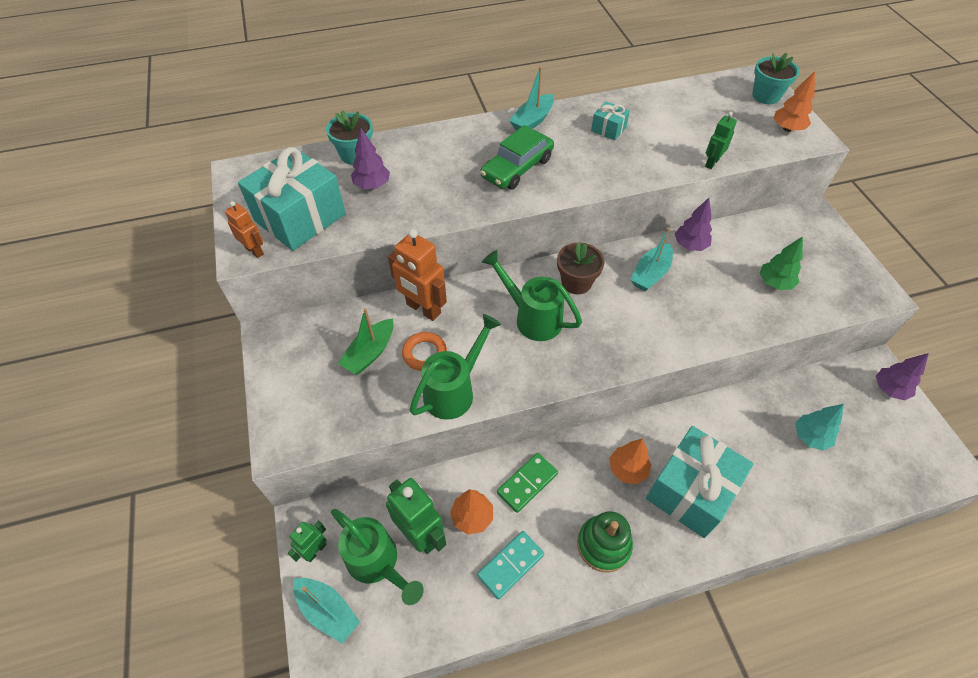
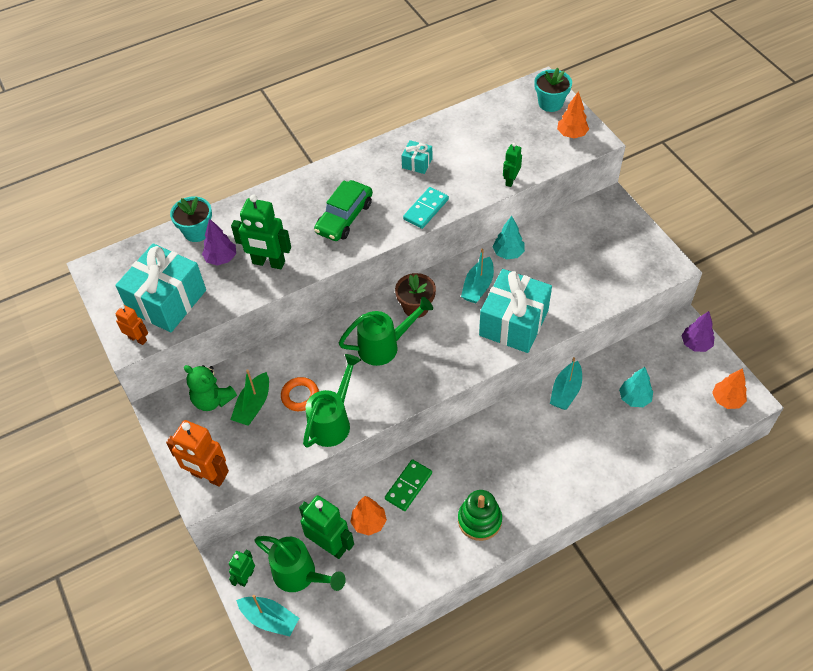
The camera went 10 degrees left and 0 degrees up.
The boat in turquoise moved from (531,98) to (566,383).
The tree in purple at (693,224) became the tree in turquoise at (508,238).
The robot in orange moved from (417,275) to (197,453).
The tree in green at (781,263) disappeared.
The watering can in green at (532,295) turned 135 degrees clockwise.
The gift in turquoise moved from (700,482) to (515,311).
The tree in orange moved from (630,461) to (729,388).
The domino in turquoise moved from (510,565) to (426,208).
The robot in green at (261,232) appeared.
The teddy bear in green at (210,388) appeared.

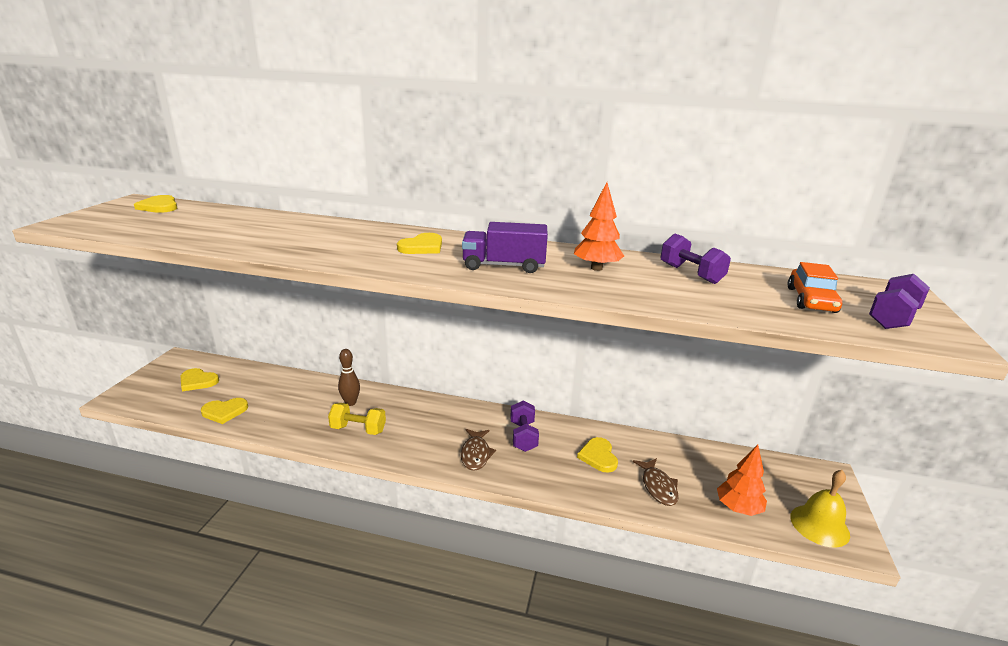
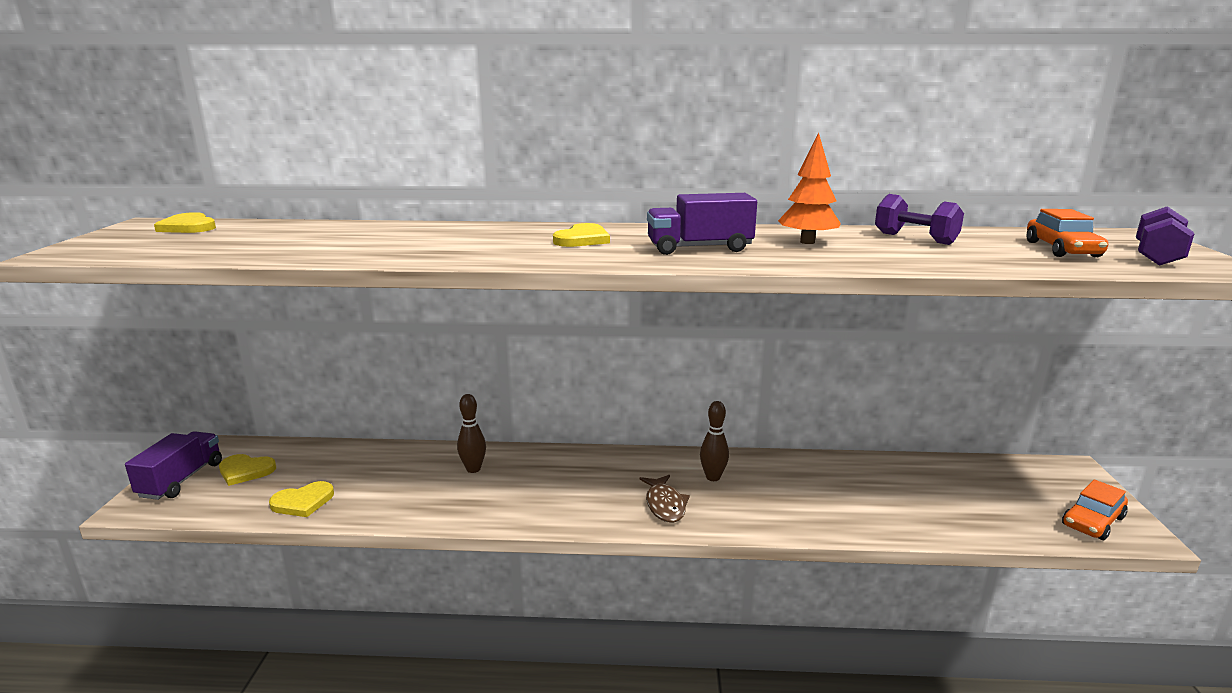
The camera went 10 degrees left and 5 degrees down.
The dumbbell in purple at (524,426) was replaced by the bowling pin in brown at (714,441).
The dumbbell in yellow at (357,419) disappeared.
The heart in yellow at (597,455) disappeared.
The tree in orange at (742,480) disappeared.
The fish in brown at (656,482) disappeared.
The bell in yellow at (820,509) was replaced by the car in orange at (1095,509).
The truck in purple at (173,465) appeared.

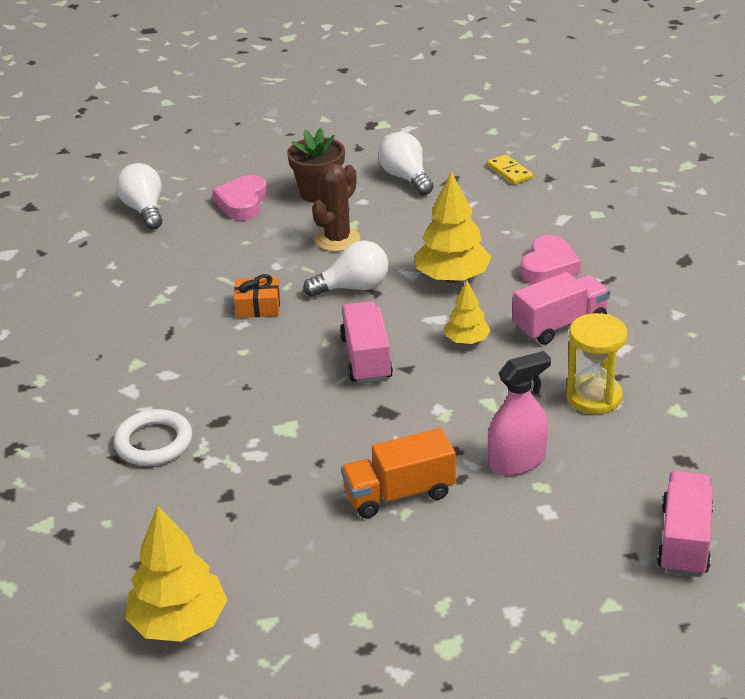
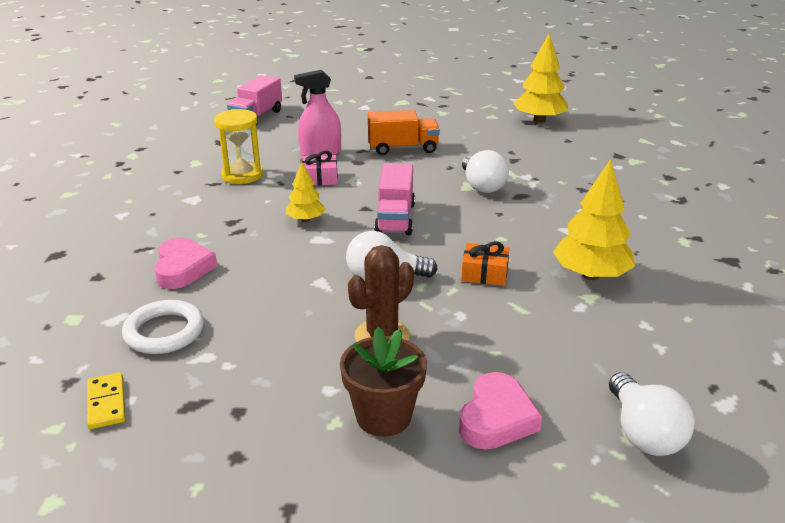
The camera went 170 degrees left and 5 degrees down.
The light bulb in white moved from (405,163) to (485,171).
The tree in yellow moved from (453,226) to (594,219).
The heart in pink at (551,259) turned 135 degrees clockwise.
The truck in pink at (561,308) disappeared.
The ring in white moved from (153,437) to (163,327).
The gift in pink at (319,168) appeared.

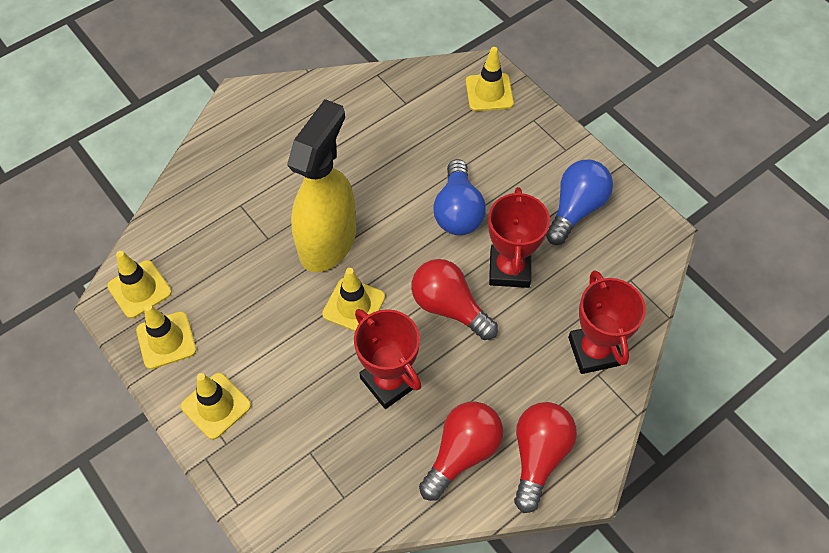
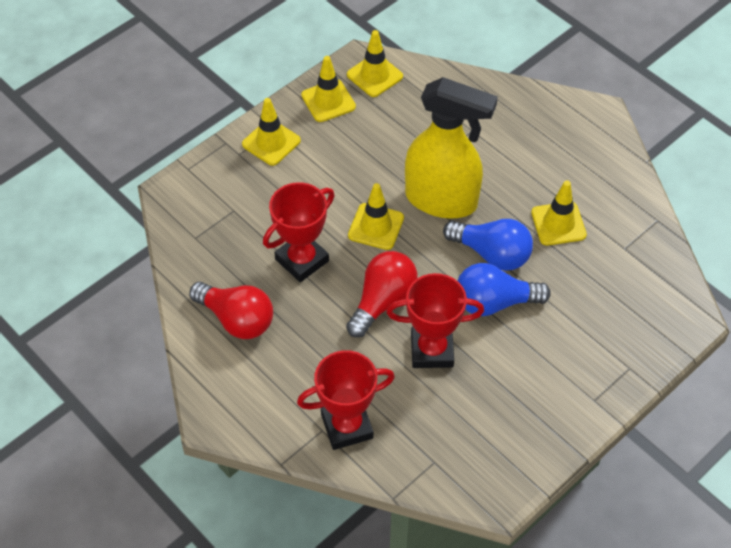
The camera went 85 degrees right and 5 degrees down.
The traffic cone in yellow moved from (490,79) to (559,213).
The light bulb in blue moved from (579,202) to (488,245).
The light bulb in red at (545,457) disappeared.

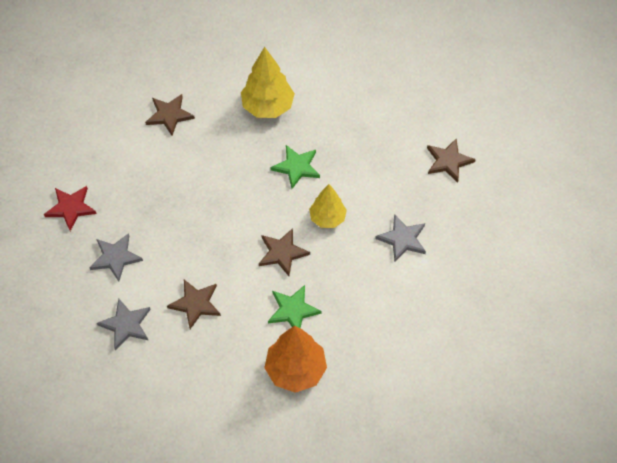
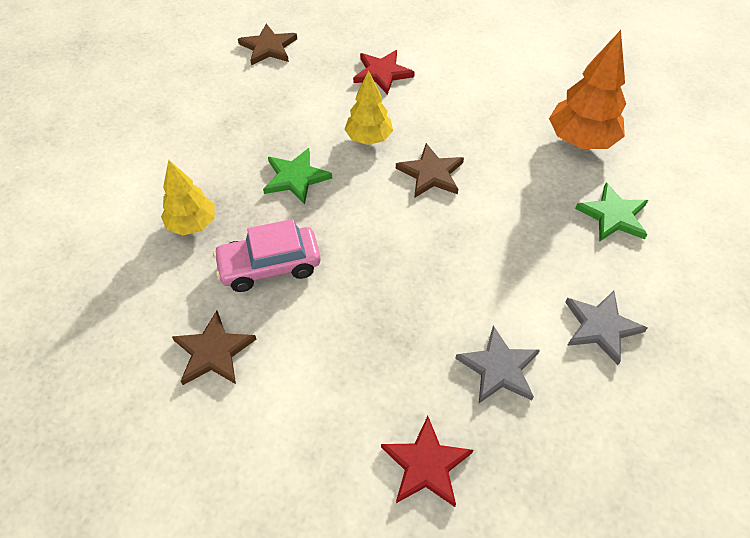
The camera went 100 degrees left and 5 degrees down.
The tree in yellow at (268,82) changed to 0.66 times the size.
The star in grey at (400,237) became the star in red at (384,72).
The star in brown at (194,304) disappeared.
The star in green moved from (295,306) to (611,212).
The car in pink at (267,255) appeared.

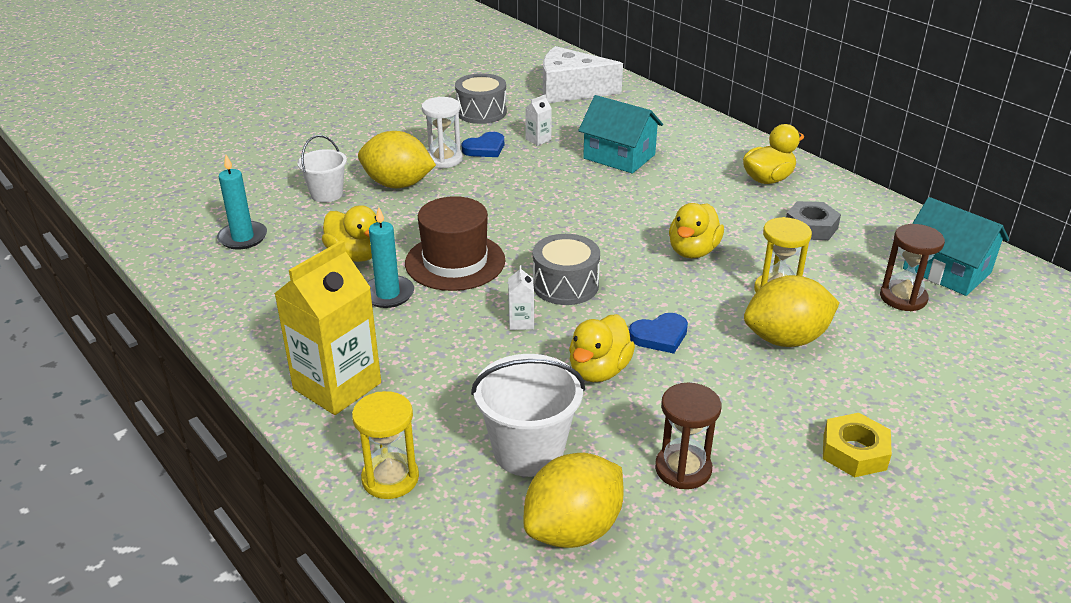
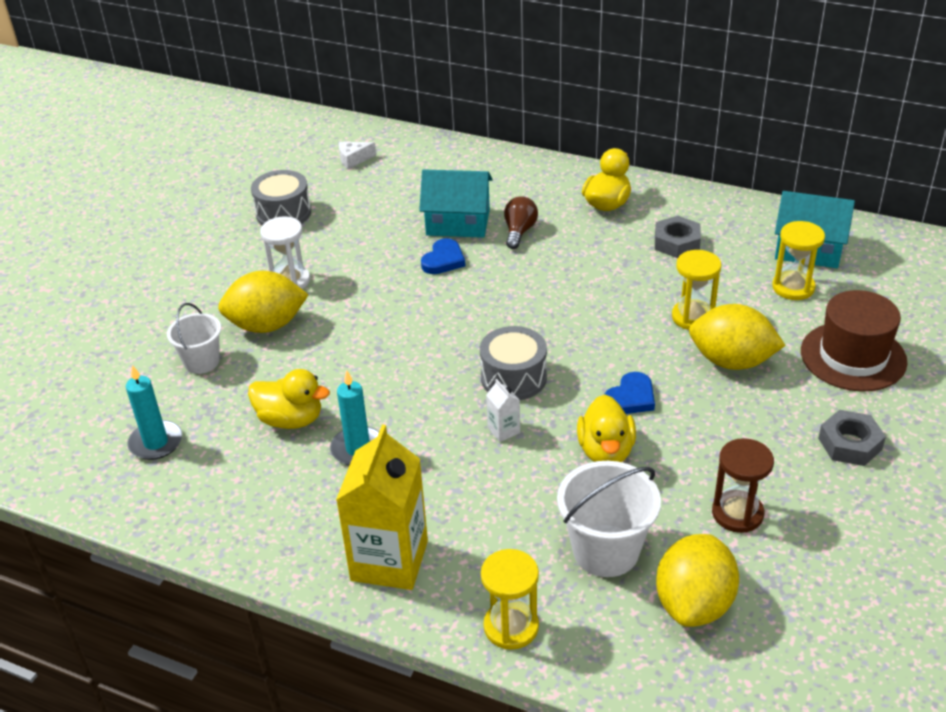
The camera went 25 degrees left and 5 degrees up.
The cheese in white at (583,74) changed to 0.43 times the size.
The carton in white at (538,120) disappeared.
The heart in blue moved from (483,144) to (443,256).
The hat in brown moved from (455,243) to (854,340).
The duck in yellow at (696,230) disappeared.
The hourglass in brown at (912,267) became the hourglass in yellow at (798,260).
The lemon in yellow at (791,311) turned 60 degrees clockwise.
The nut in yellow at (857,445) became the nut in grey at (852,438).
The light bulb in brown at (521,222) appeared.

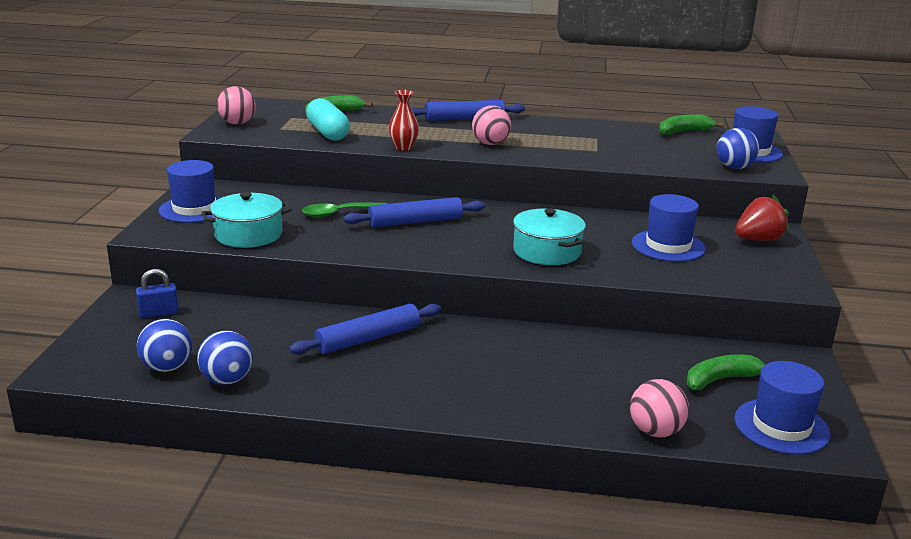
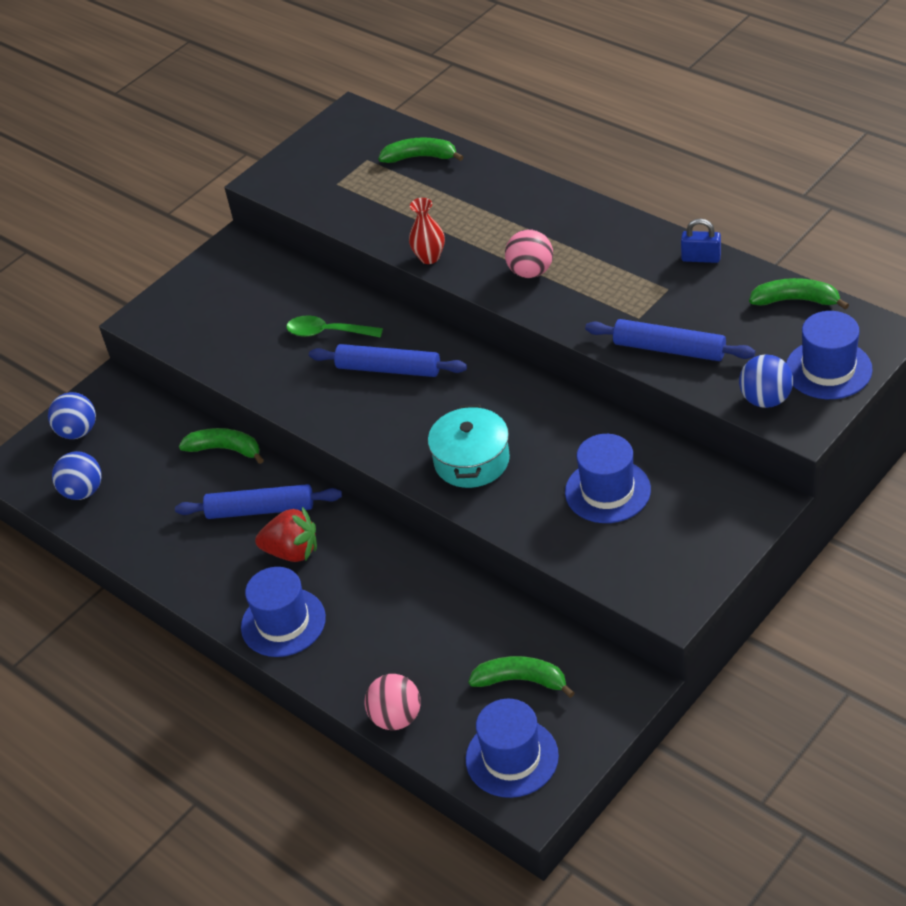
The camera went 40 degrees right and 20 degrees up.
The ball in pink at (236,105) disappeared.
The capsule in turquoise at (328,119) disappeared.
The rolling pin in blue moved from (468,110) to (670,340).
The hat in blue moved from (189,191) to (283,612).
The pot in turquoise at (247,220) disappeared.
The strawberry in red moved from (762,218) to (286,534).
The padlock in blue moved from (157,293) to (701,241).
The ball in blue moved from (225,357) to (72,415).
The banana in green at (221,446) appeared.

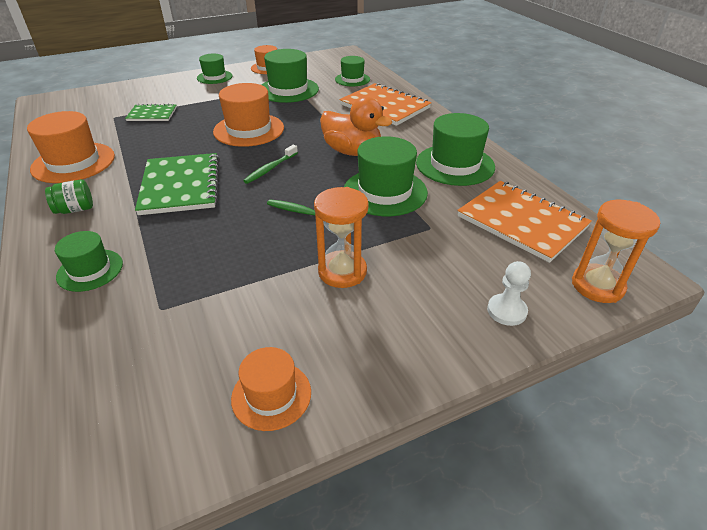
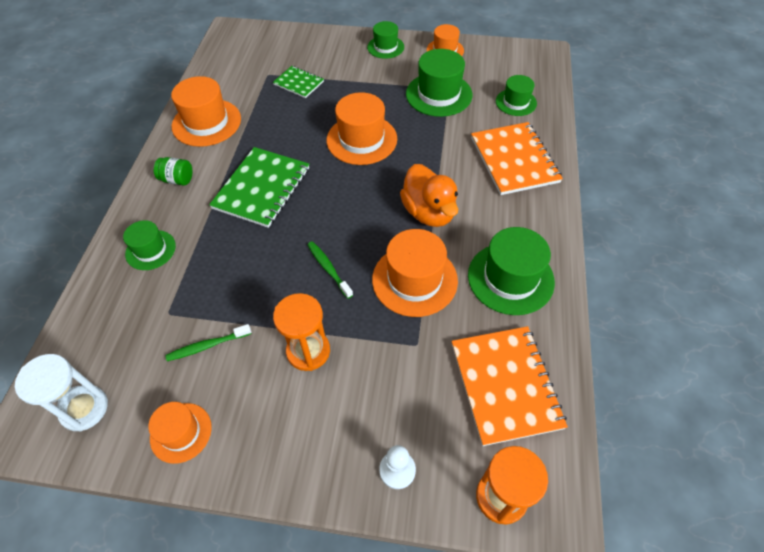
The camera went 35 degrees right and 15 degrees up.
The hat in green at (386,176) became the hat in orange at (415,273).
The toothbrush in green moved from (270,164) to (208,342).
The hourglass in white at (61,392) appeared.

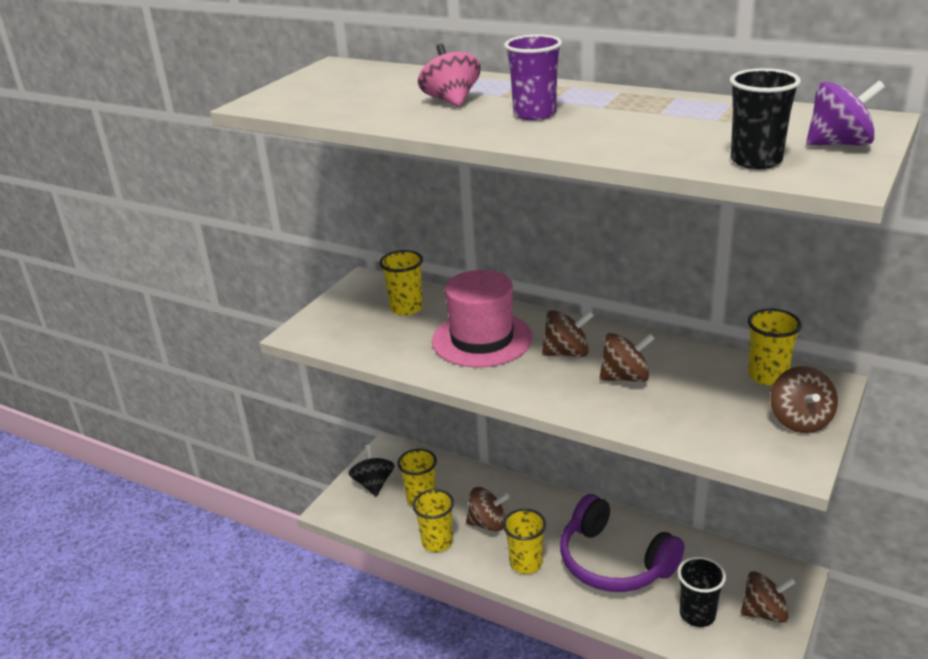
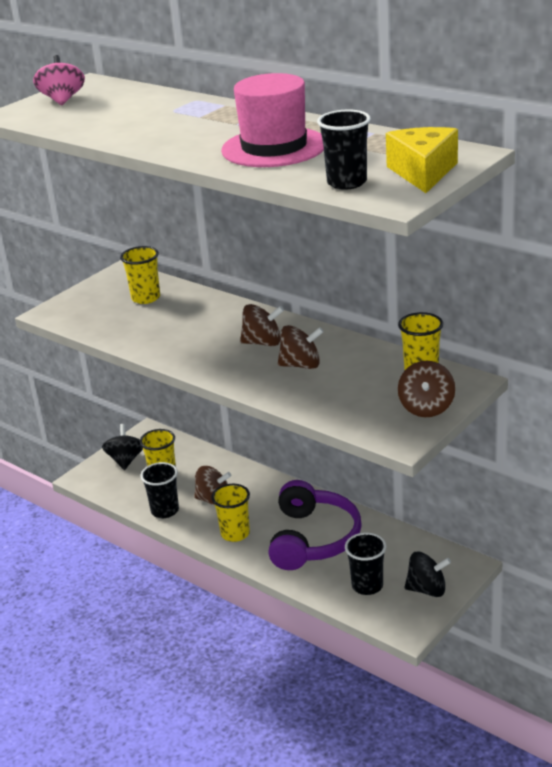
The camera went 10 degrees right and 0 degrees up.
The cup in purple at (533,77) disappeared.
The spinning top in pink moved from (449,75) to (59,80).
The spinning top in purple at (845,113) was replaced by the cheese in yellow at (422,160).
The hat in pink moved from (482,318) to (272,120).
The cup in yellow at (433,520) became the cup in black at (159,490).
The headphones in purple at (622,543) turned 135 degrees counterclockwise.
The spinning top in brown at (768,597) became the spinning top in black at (428,574).

